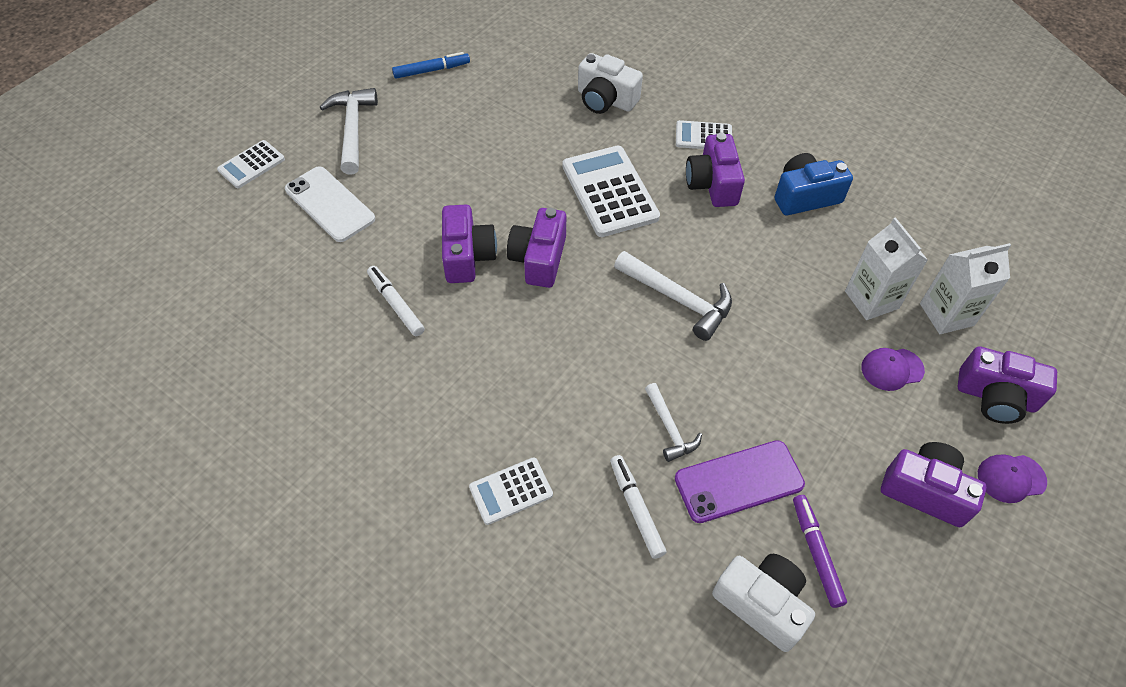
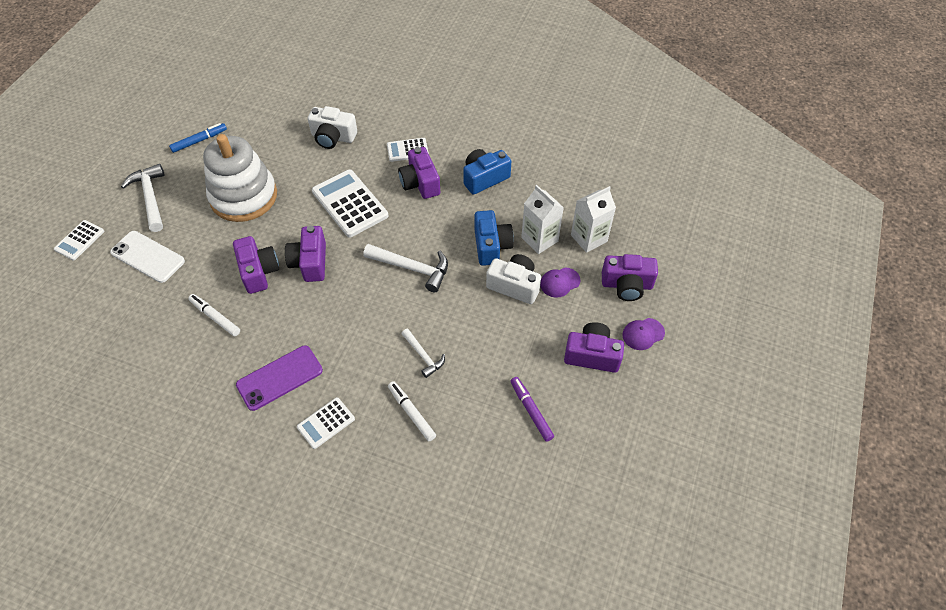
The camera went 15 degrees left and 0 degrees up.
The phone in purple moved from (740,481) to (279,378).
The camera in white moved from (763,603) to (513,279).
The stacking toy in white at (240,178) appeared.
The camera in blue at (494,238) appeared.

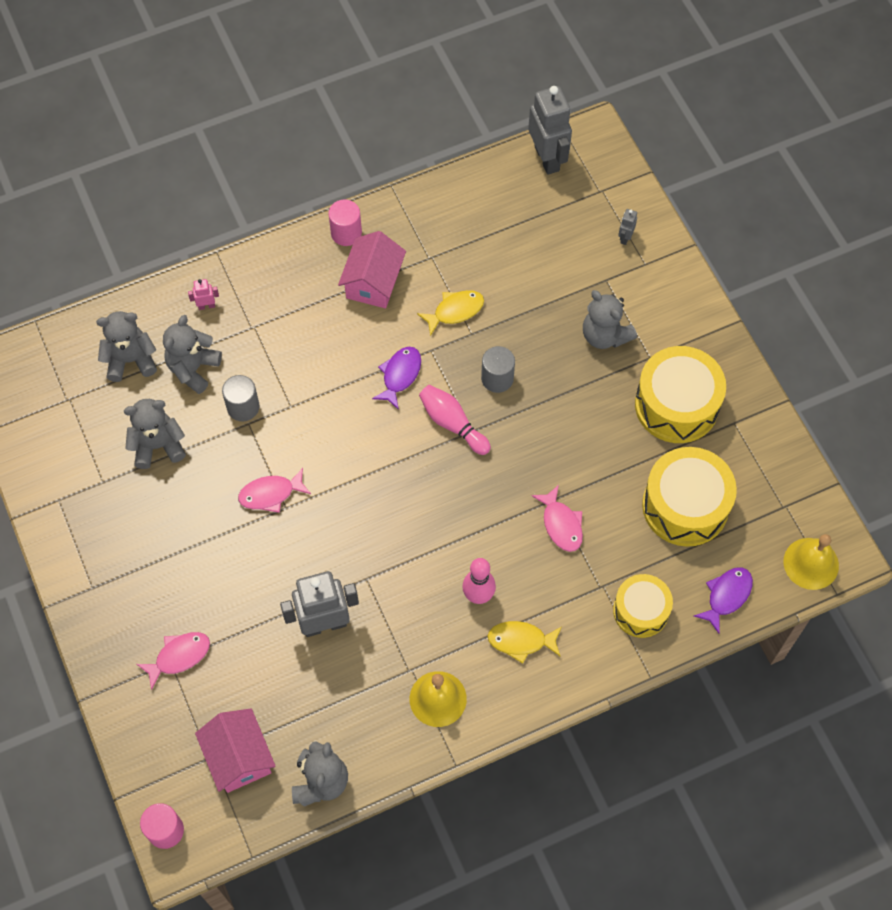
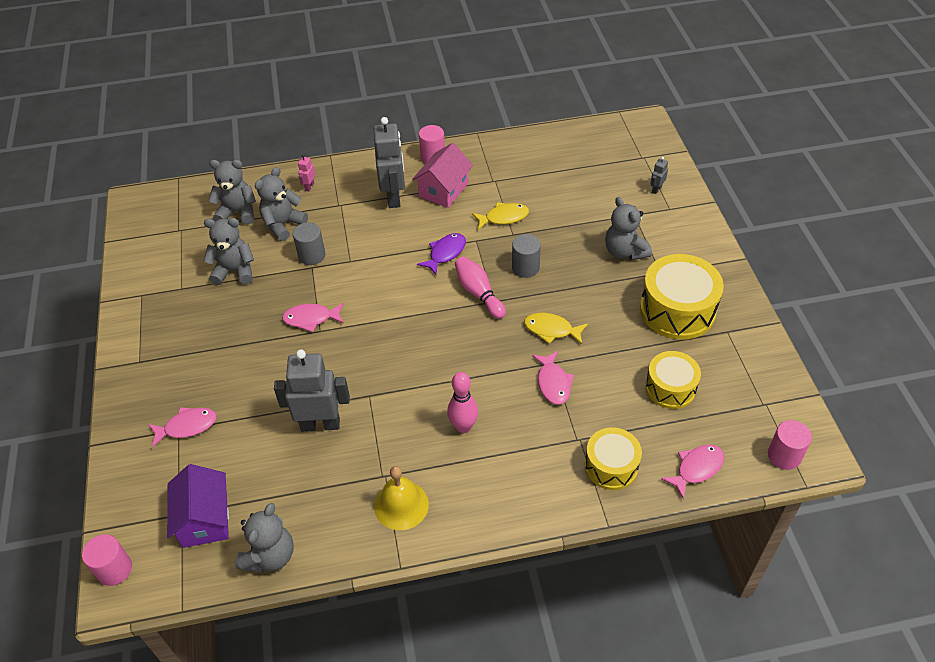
The camera went 15 degrees right and 15 degrees down.
The robot in grey moved from (550,130) to (389,162).
The robot in pink at (203,294) turned 75 degrees counterclockwise.
The drum in yellow at (689,497) changed to 0.63 times the size.
The bell in yellow at (811,562) was replaced by the cylinder in pink at (790,445).
The fish in purple at (723,600) became the fish in pink at (692,472).
The fish in yellow moved from (525,642) to (556,328).
The house in pink at (235,751) became the house in purple at (198,506).

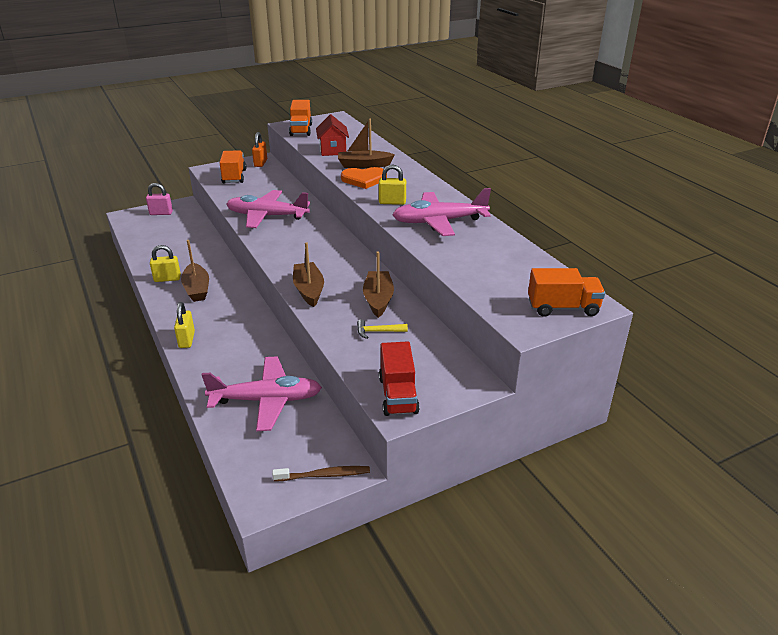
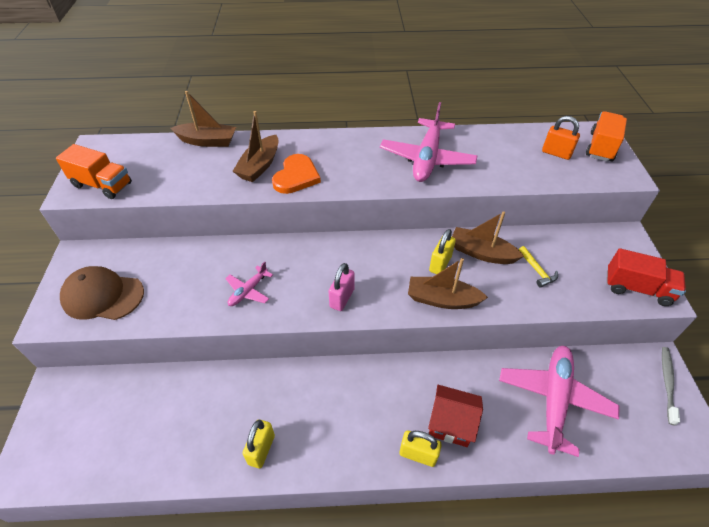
The camera went 65 degrees left and 15 degrees up.
The house in red moved from (332,135) to (455,416).
The padlock in orange moved from (259,149) to (561,138).
The truck in orange at (233,166) was replaced by the cap in brown at (102,293).
The padlock in yellow moved from (392,185) to (442,251).
The padlock in pink moved from (159,199) to (341,287).
The plane in pink at (268,209) changed to 0.49 times the size.
The boat in brown moved from (195,271) to (203,119).
The hammer in yellow at (382,329) turned 45 degrees counterclockwise.
The toothbrush in brown at (321,473) became the toothbrush in grey at (671,386).

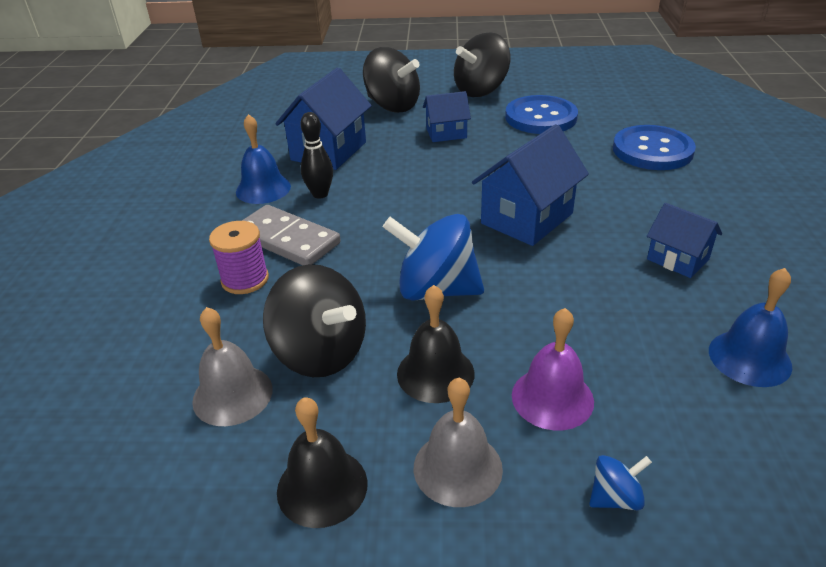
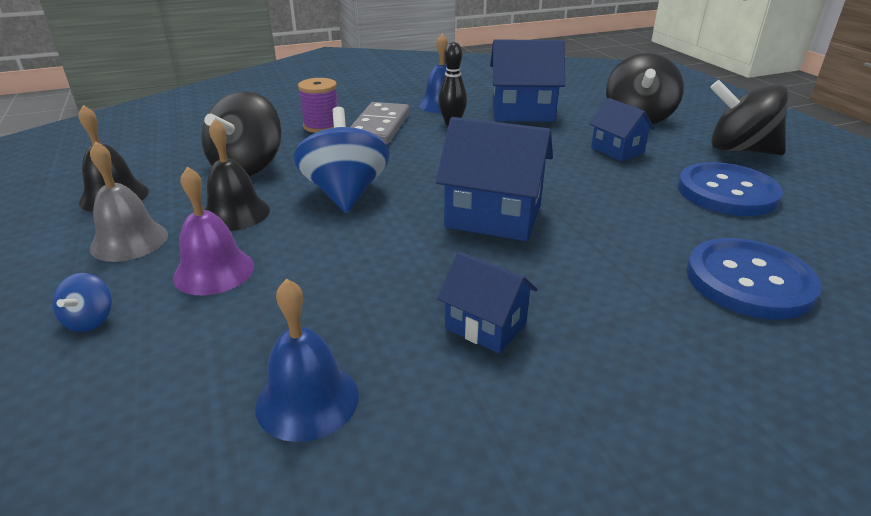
The camera went 65 degrees right and 5 degrees down.
The house in blue at (684,240) turned 75 degrees counterclockwise.
The bell in grey at (232,366) disappeared.
The spinning top in blue at (620,482) turned 45 degrees clockwise.

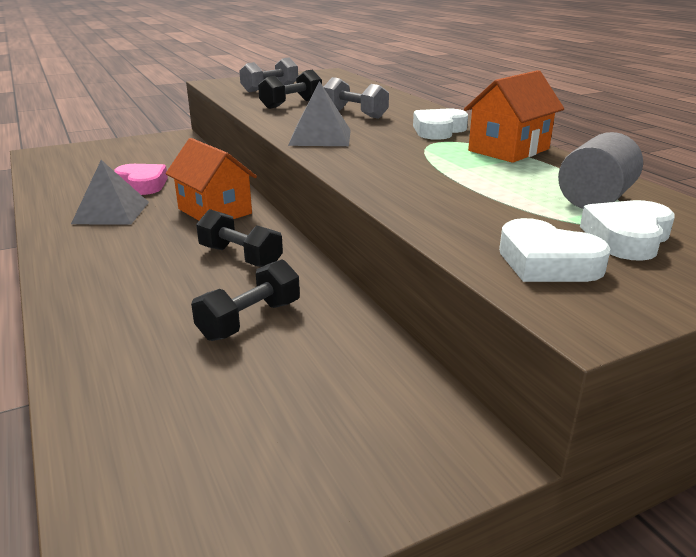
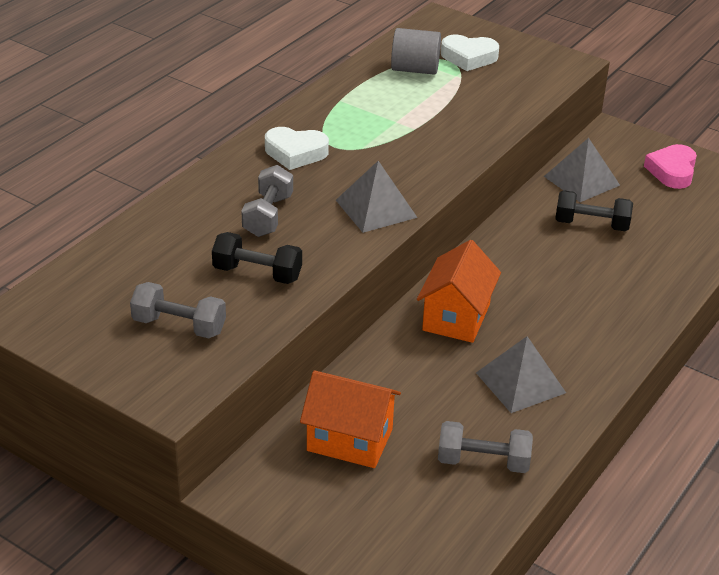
The camera went 120 degrees left and 10 degrees up.
The house in orange moved from (514,116) to (350,419).
The heart in pink moved from (141,179) to (670,166).
The dumbbell in black at (239,238) disappeared.
The heart in white at (555,250) disappeared.
The pyramid in grey at (582,170) appeared.
The dumbbell in grey at (485,447) appeared.

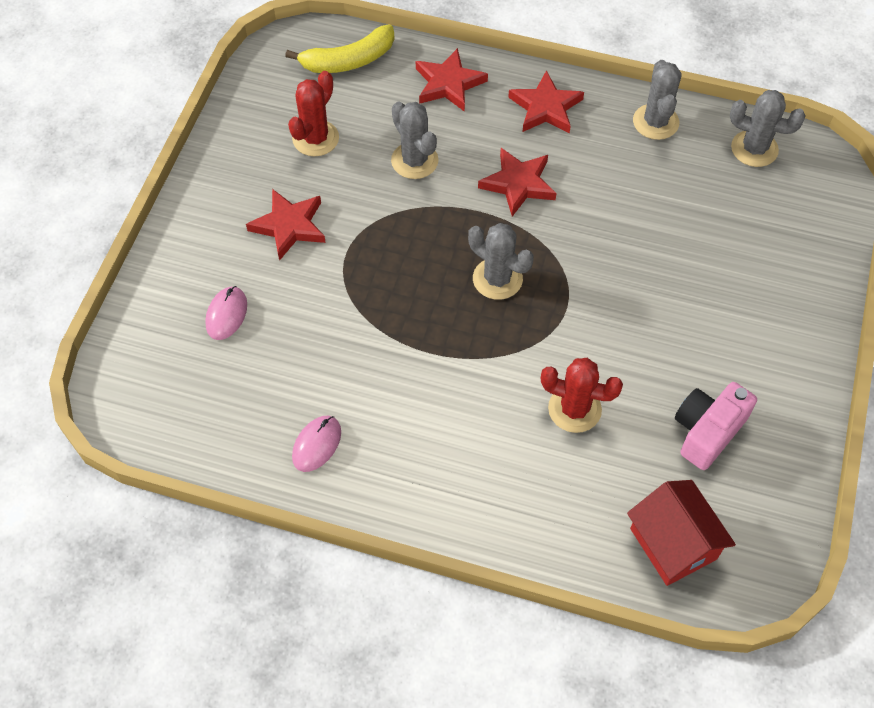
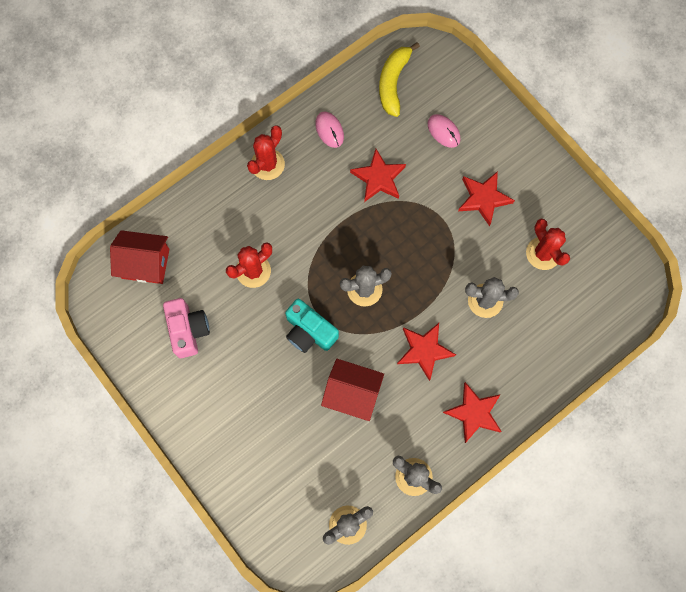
The camera went 125 degrees right and 15 degrees up.
The banana in yellow moved from (340,49) to (399,79).
The star in red moved from (452,80) to (378,175).
The cactus in red at (266,152) appeared.
The camera in turquoise at (312,326) appeared.
The house in red at (352,390) appeared.

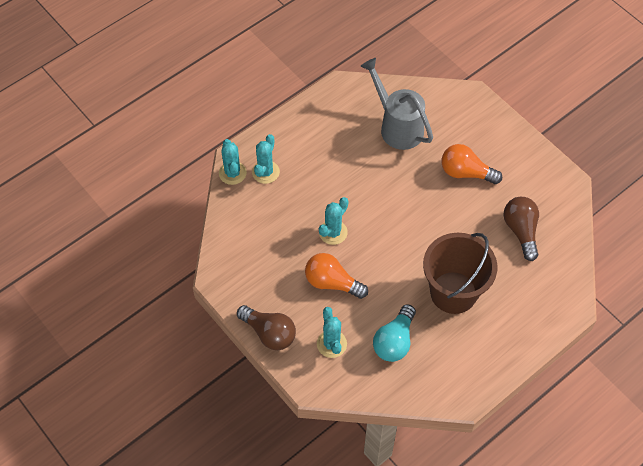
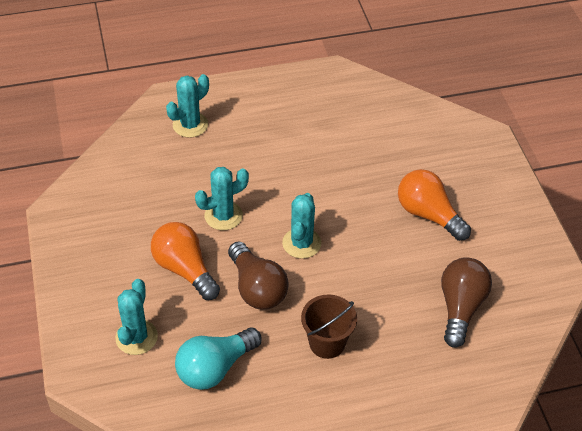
The camera went 25 degrees right and 10 degrees down.
The watering can in grey at (397,104) disappeared.
The cactus in turquoise moved from (233,162) to (301,226).
The bucket in brown at (460,273) changed to 0.54 times the size.
The light bulb in brown moved from (266,327) to (258,275).

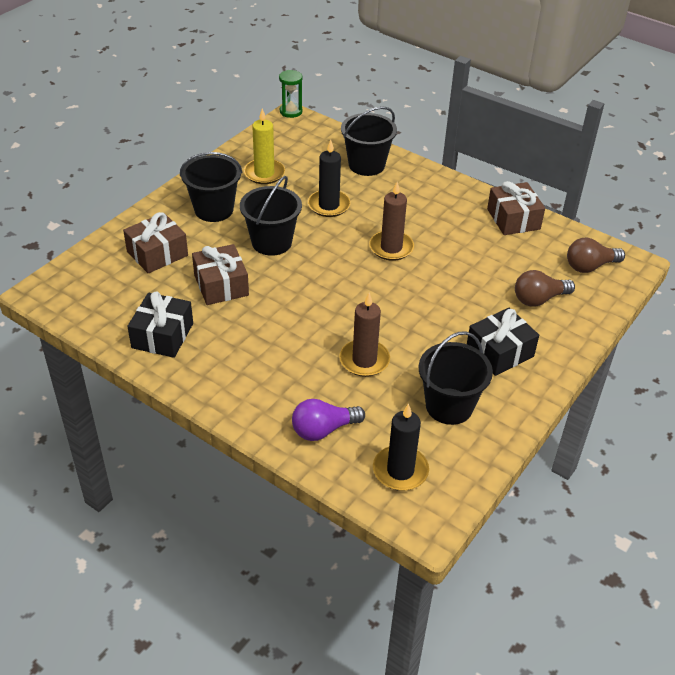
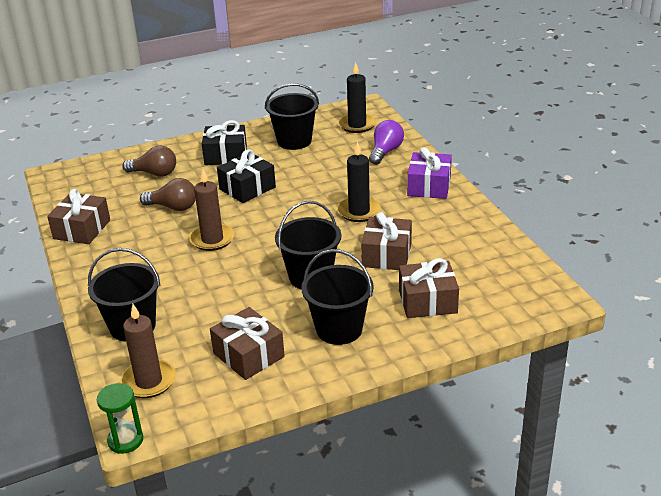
The camera went 145 degrees left and 10 degrees down.
The candle in yellow at (264,146) was replaced by the gift in brown at (247,343).
The candle in black moved from (329,178) to (359,181).
The light bulb in brown moved from (596,255) to (168,194).
The gift in black moved from (160,324) to (246,176).
The candle in brown moved from (364,335) to (148,351).
The light bulb in purple at (328,420) turned 75 degrees counterclockwise.
The gift in purple at (429,173) appeared.

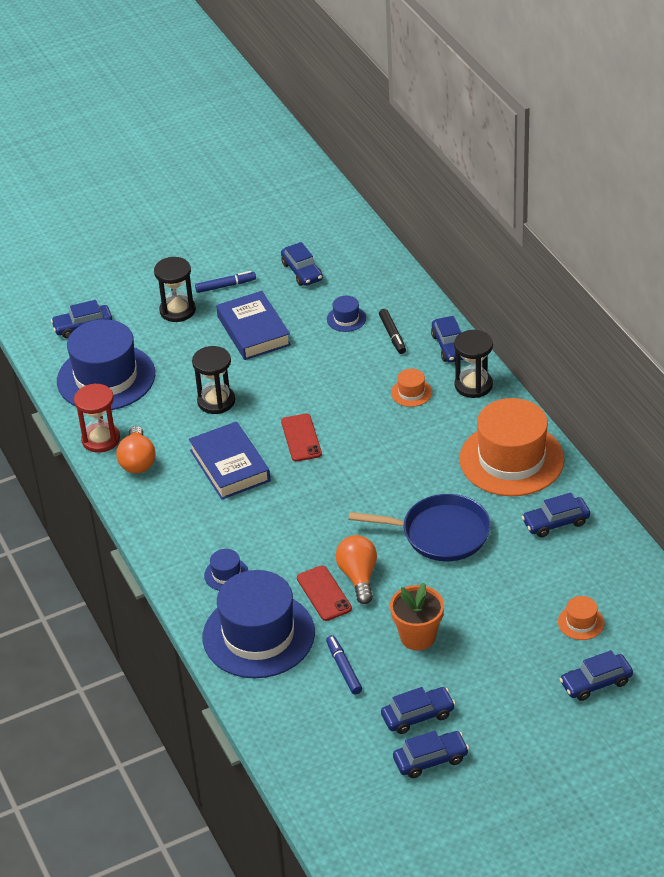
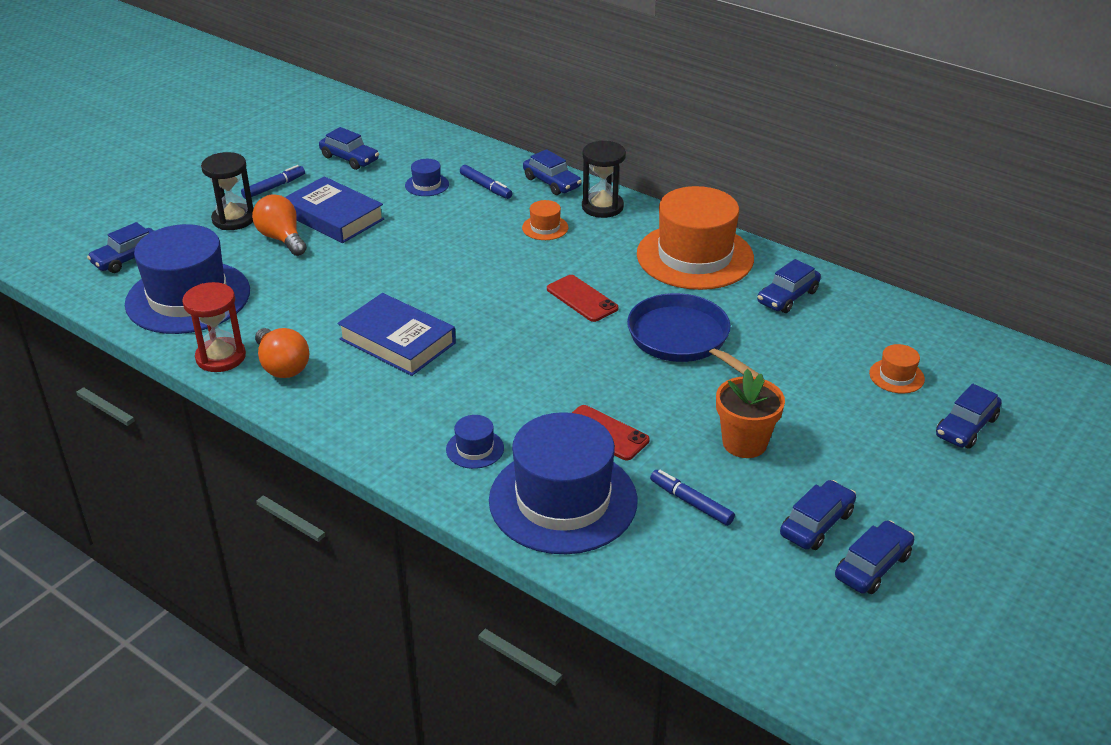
The camera went 30 degrees left and 5 degrees down.
The marker in black at (392,331) became the marker in blue at (486,182).
The hourglass in black at (213,380) disappeared.
The phone in red moved from (301,438) to (582,298).
The pan in blue at (420,527) turned 105 degrees counterclockwise.
The light bulb in orange moved from (356,569) to (279,225).

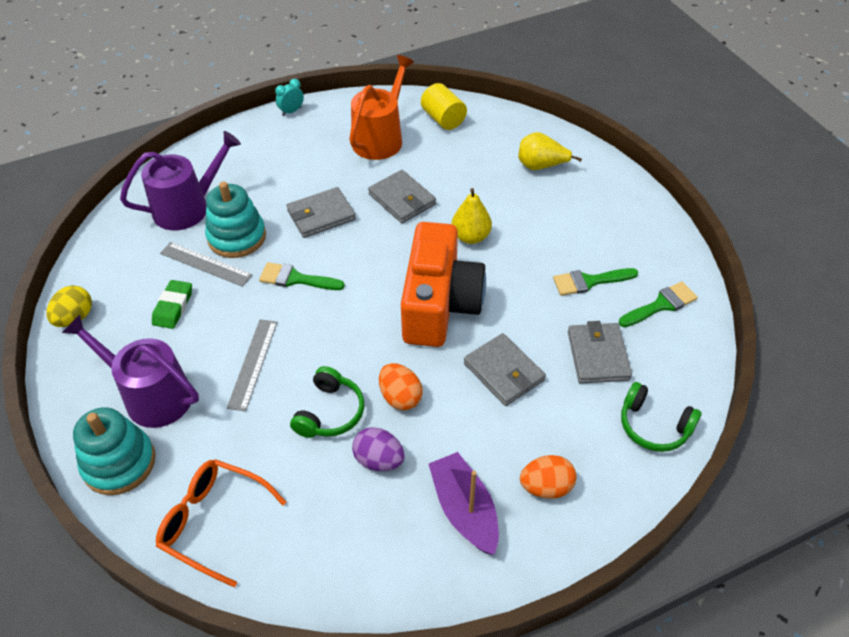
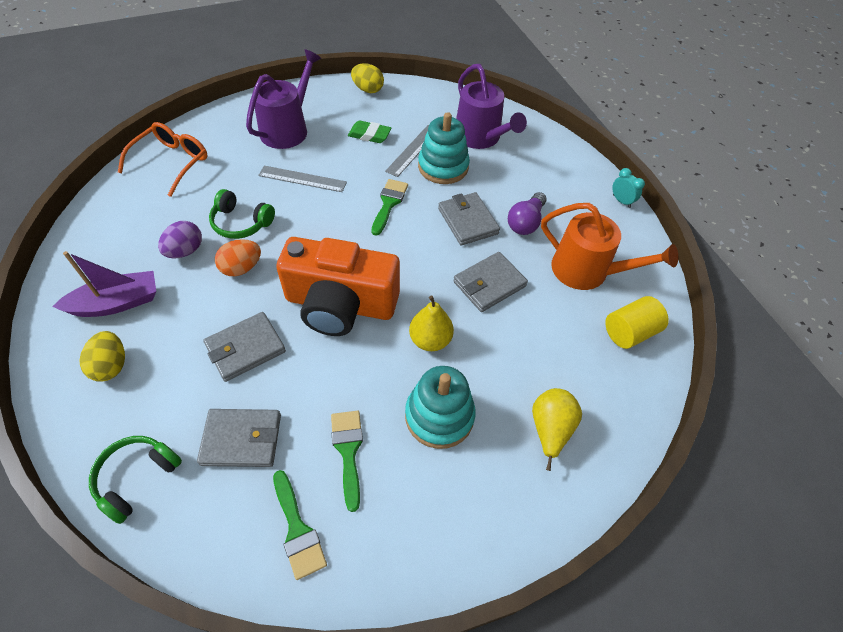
The camera went 90 degrees right and 5 degrees up.
The stacking toy in turquoise moved from (114,451) to (440,407).
The egg in orange at (548,477) became the egg in yellow at (102,356).
The light bulb in purple at (527,213) appeared.

